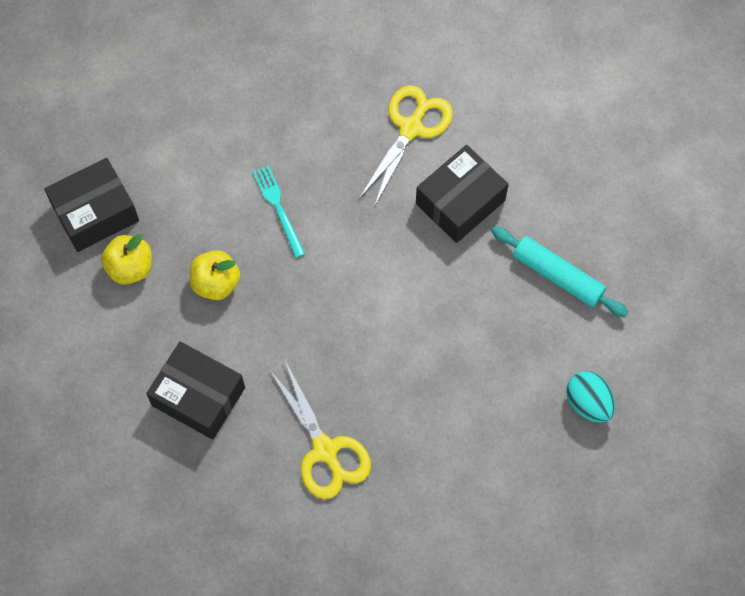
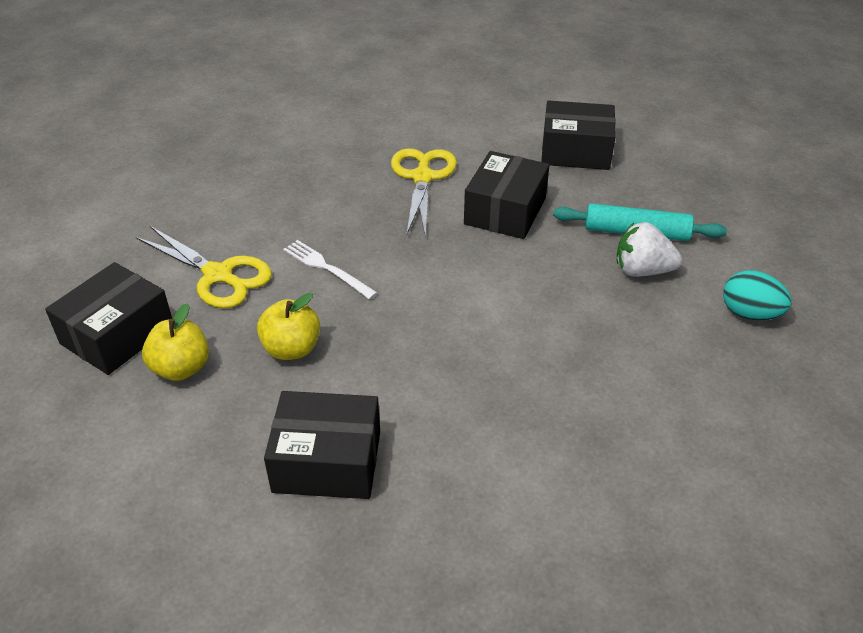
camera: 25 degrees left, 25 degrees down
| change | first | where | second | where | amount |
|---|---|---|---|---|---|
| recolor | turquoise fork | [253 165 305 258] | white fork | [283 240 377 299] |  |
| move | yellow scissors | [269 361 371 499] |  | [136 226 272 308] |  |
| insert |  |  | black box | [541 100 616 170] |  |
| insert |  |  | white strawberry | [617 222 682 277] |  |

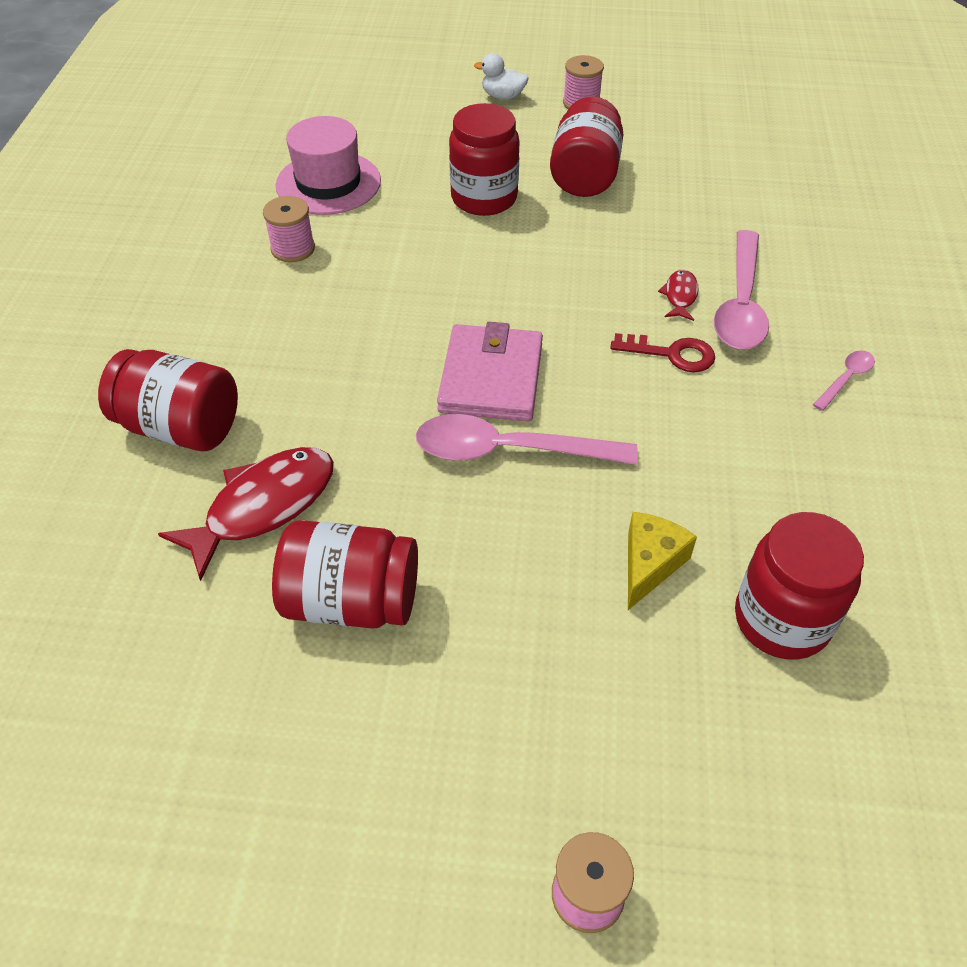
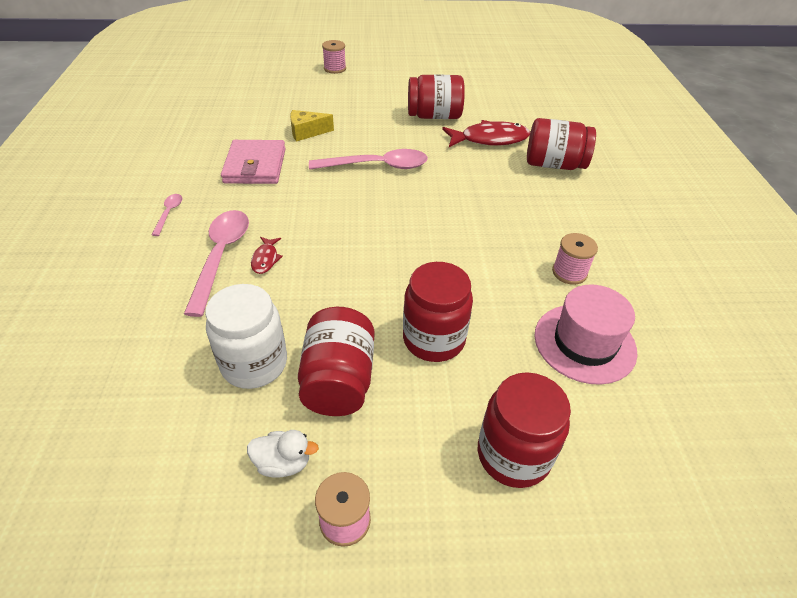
camera: 170 degrees right, 5 degrees down
| change | first | where | second | where | amount |
|---|---|---|---|---|---|
| rotate | red fish | [158 447 334 581] |  | [442 120 530 147] | 135 degrees counterclockwise |
| move | pink wallet | [437 322 543 421] |  | [221 140 286 184] |  |
| move | white duck | [474 53 529 100] |  | [247 430 319 478] |  |
| delete | red key | [610 333 715 372] |  |  |  |
| rotate | yellow cheese | [628 512 697 610] |  | [290 110 334 142] | 60 degrees clockwise |
| move | red jar | [735 512 864 660] |  | [478 372 571 488] |  |
| rotate | pink spoon | [813 350 875 411] |  | [152 194 182 236] | 150 degrees clockwise |
| insert |  |  | white jar | [205 284 287 389] |  |

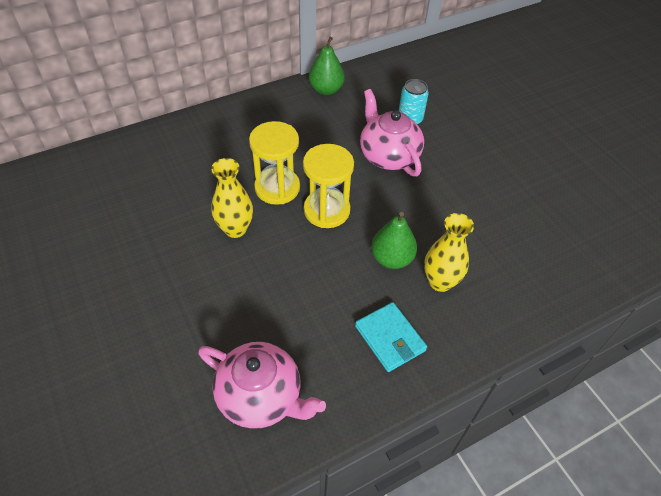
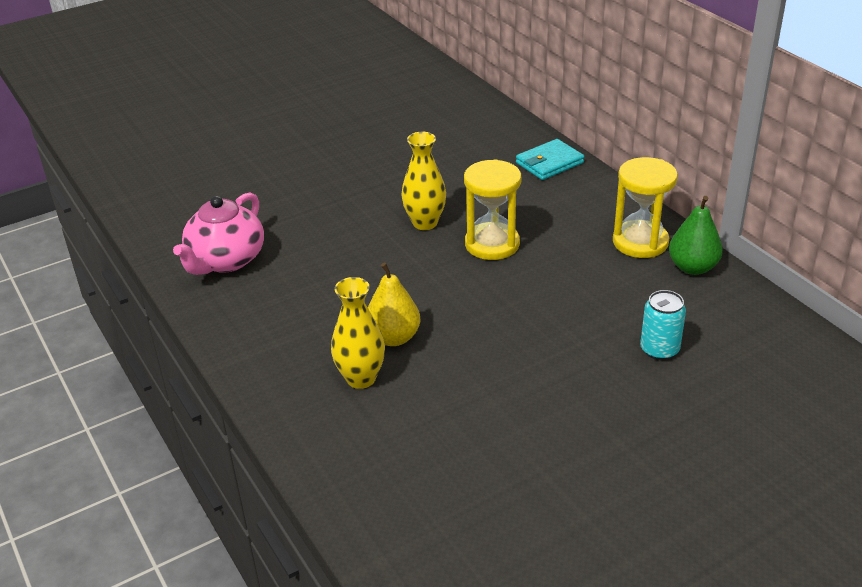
camera: 90 degrees right, 15 degrees down
| change | first | where | second | where | amount |
|---|---|---|---|---|---|
| move | yellow hourglass | [303 144 354 228] |  | [613 157 678 258] |  |
| move | turquoise wallet | [355 302 427 372] |  | [516 139 585 180] |  |
| delete | pink teapot | [360 89 424 176] |  |  |  |
| recolor | green pear | [371 212 417 269] | yellow pear | [368 263 420 346] |  |

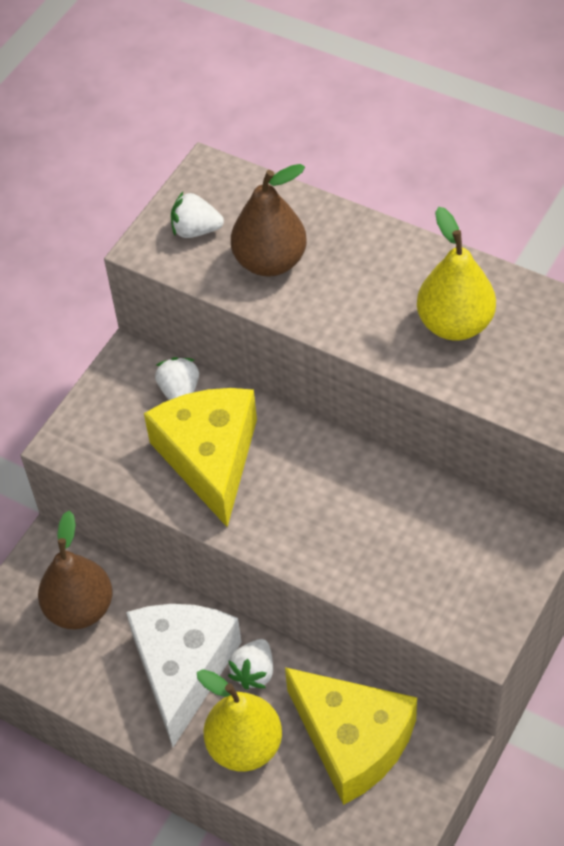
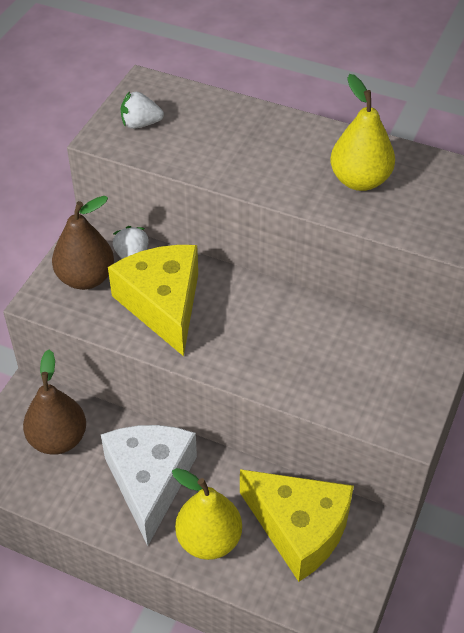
camera: 10 degrees left, 5 degrees down
| change | first | where | second | where | amount |
|---|---|---|---|---|---|
| delete | white strawberry | [228 639 273 690] |  |  |  |
| move | brown pear | [231 164 307 276] |  | [52 196 114 290] |  |

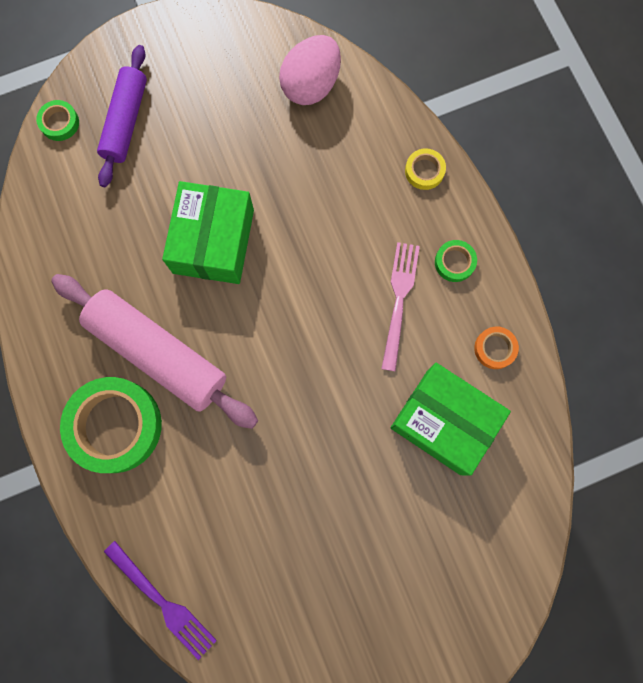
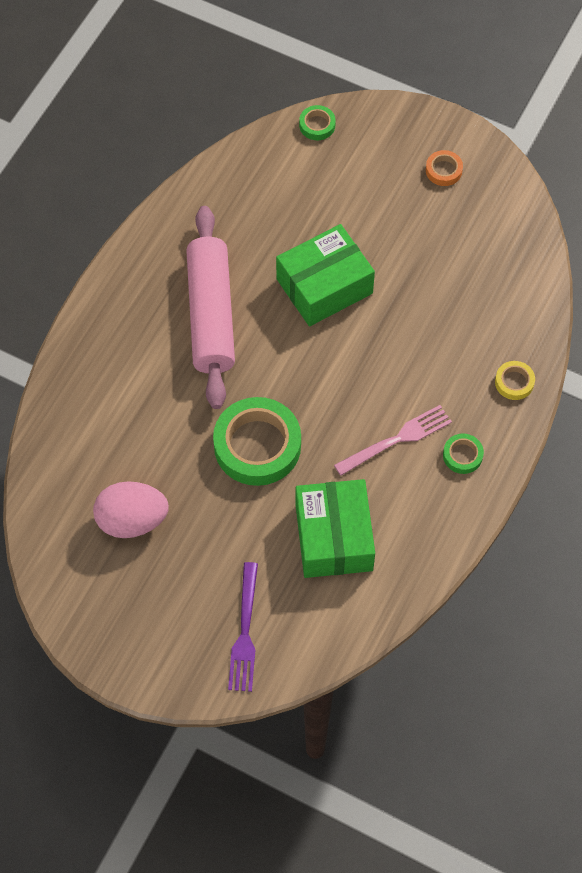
camera: 50 degrees right, 15 degrees down
| change | first | where | second | where | amount |
|---|---|---|---|---|---|
| move | green tape | [60 377 162 473] |  | [213 397 301 486] |  |
| delete | purple rolling pin | [97 45 147 187] |  |  |  |
| move | purple fork | [104 541 217 660] |  | [228 562 258 692] |  |
| move | pink egg | [279 35 341 105] |  | [93 481 169 538] |  |
| move | orange tape | [474 326 519 369] |  | [426 150 463 186] |  |

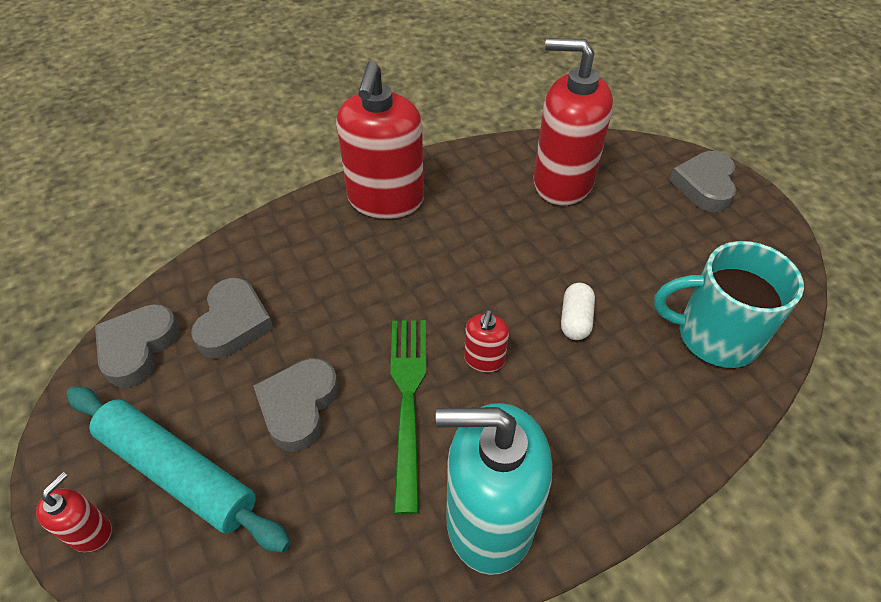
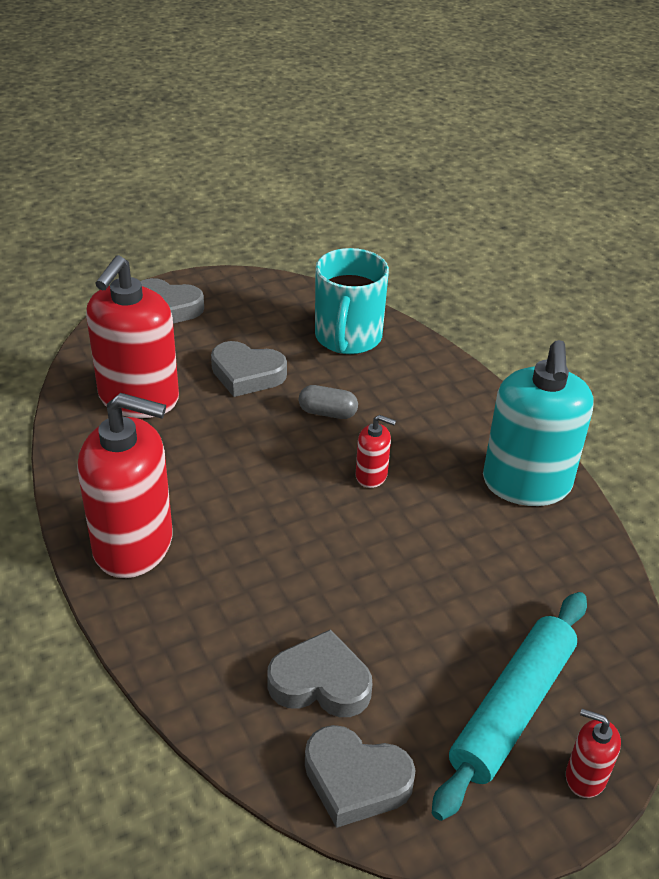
camera: 90 degrees left, 10 degrees down
| change | first | where | second | where | amount |
|---|---|---|---|---|---|
| move | grey heart | [253 358 339 452] |  | [211 341 287 397] |  |
| delete | green fork | [390 320 426 514] |  |  |  |
| recolor | white capsule | [561 283 595 340] | grey capsule | [299 385 358 419] |  |

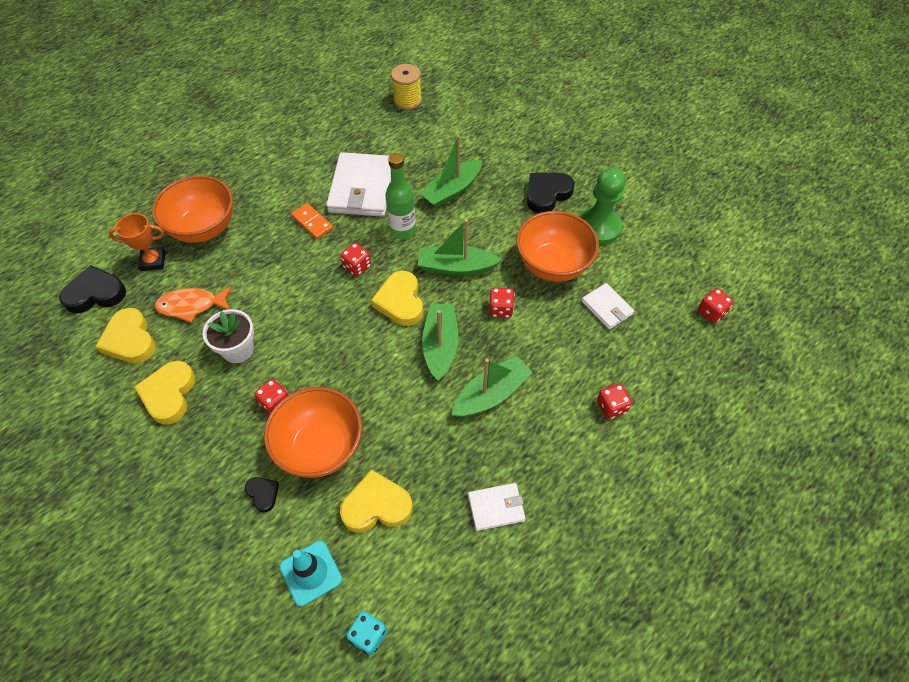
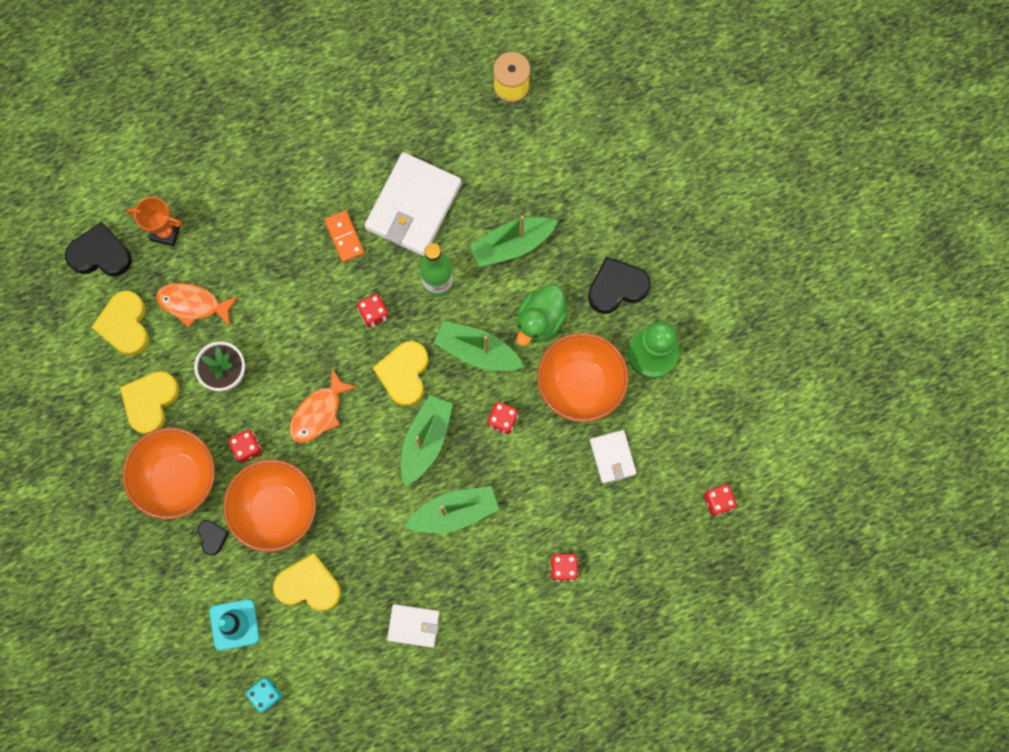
camera: 20 degrees right, 20 degrees up
| change | first | where | second | where | amount |
|---|---|---|---|---|---|
| move | orange bowl | [152 175 233 243] |  | [122 427 215 519] |  |
| insert |  |  | orange fish | [289 368 357 443] |  |
| insert |  |  | green duck | [517 285 568 346] |  |

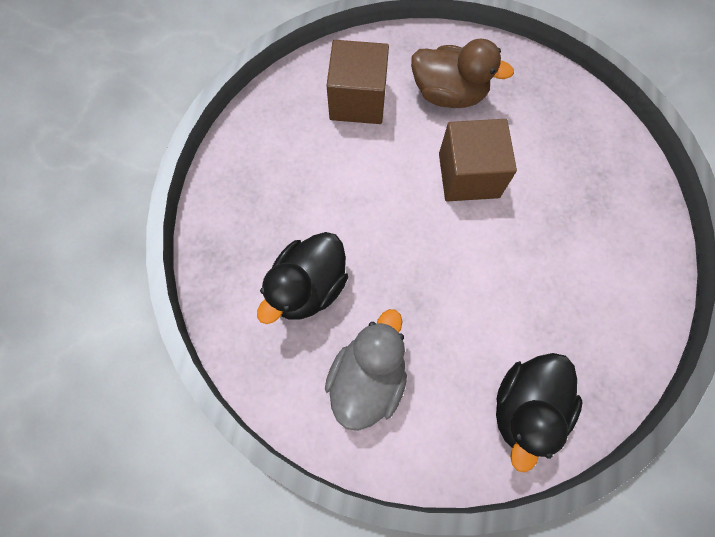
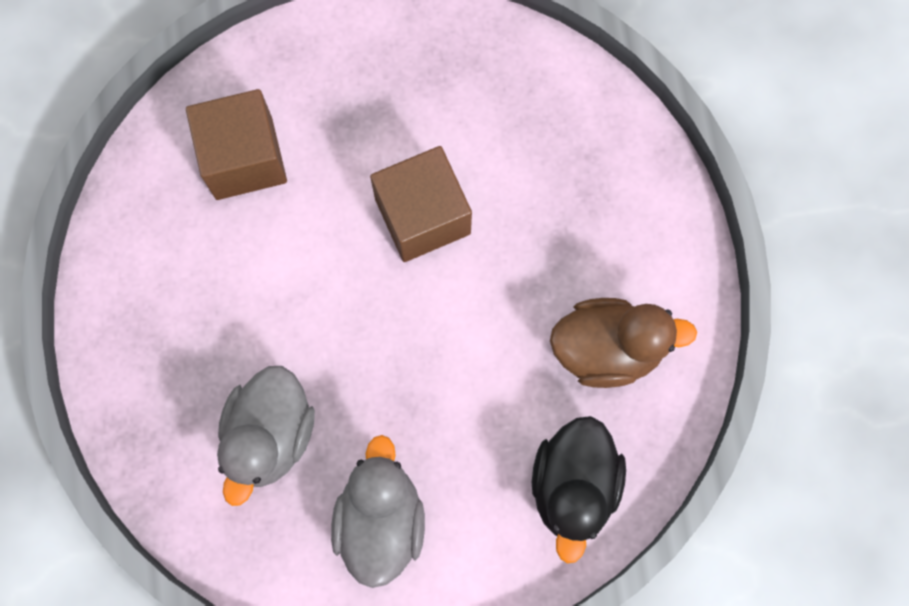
camera: 20 degrees left, 5 degrees up
| change | first | where | second | where | amount |
|---|---|---|---|---|---|
| recolor | black duck | [257 232 348 324] | grey duck | [217 366 315 506] |  |
| move | brown duck | [411 38 514 108] |  | [550 298 697 388] |  |

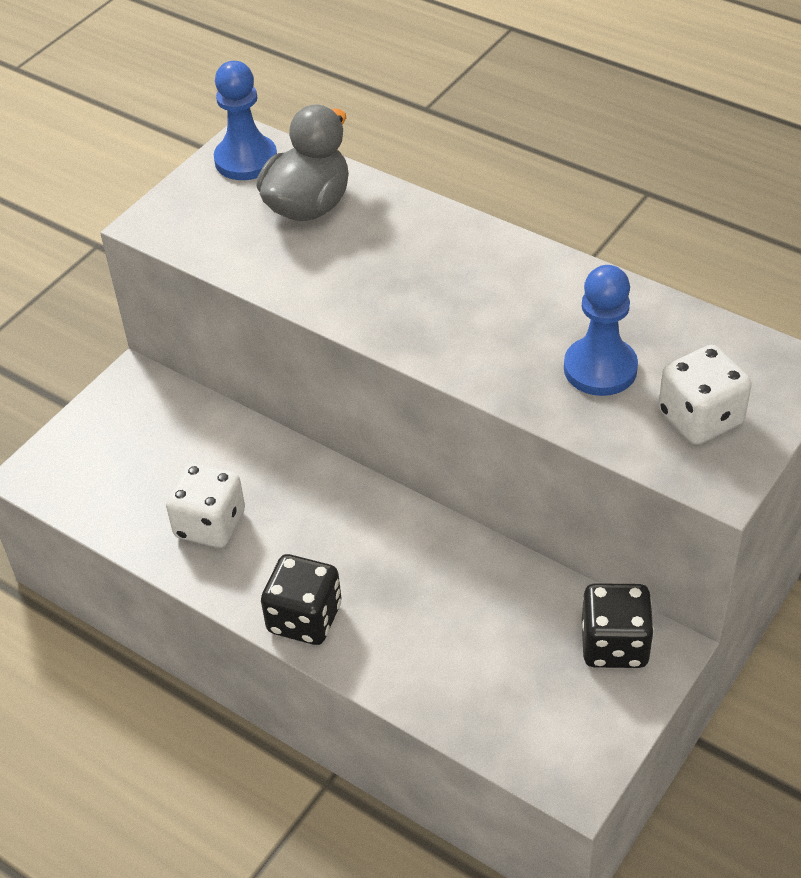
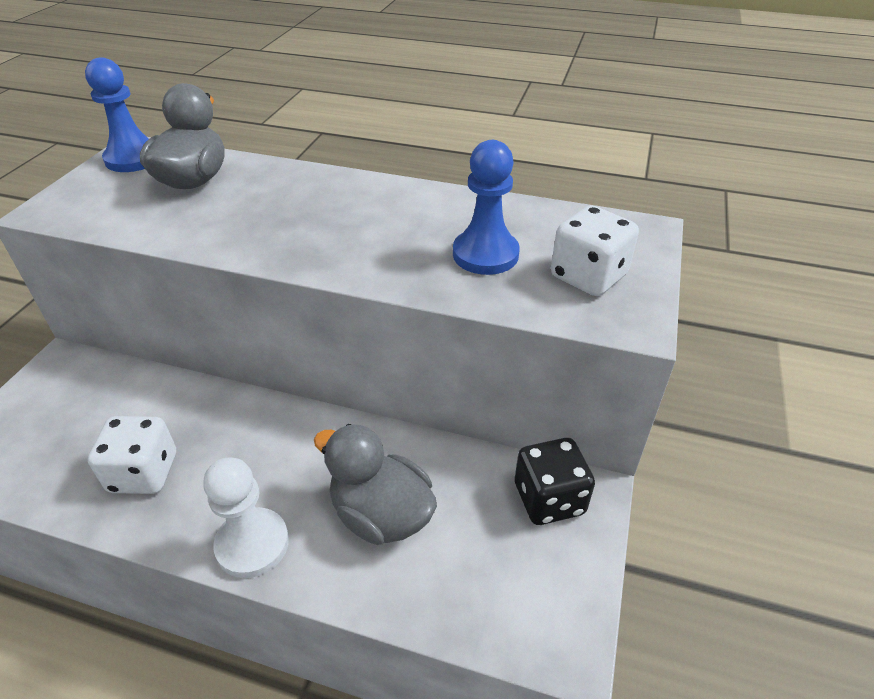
camera: 20 degrees left, 5 degrees down
| change | first | where | second | where | amount |
|---|---|---|---|---|---|
| replace | black dice | [261 554 341 645] | white pawn | [203 458 289 578] |  |
| insert |  |  | grey duck | [314 424 437 545] |  |

